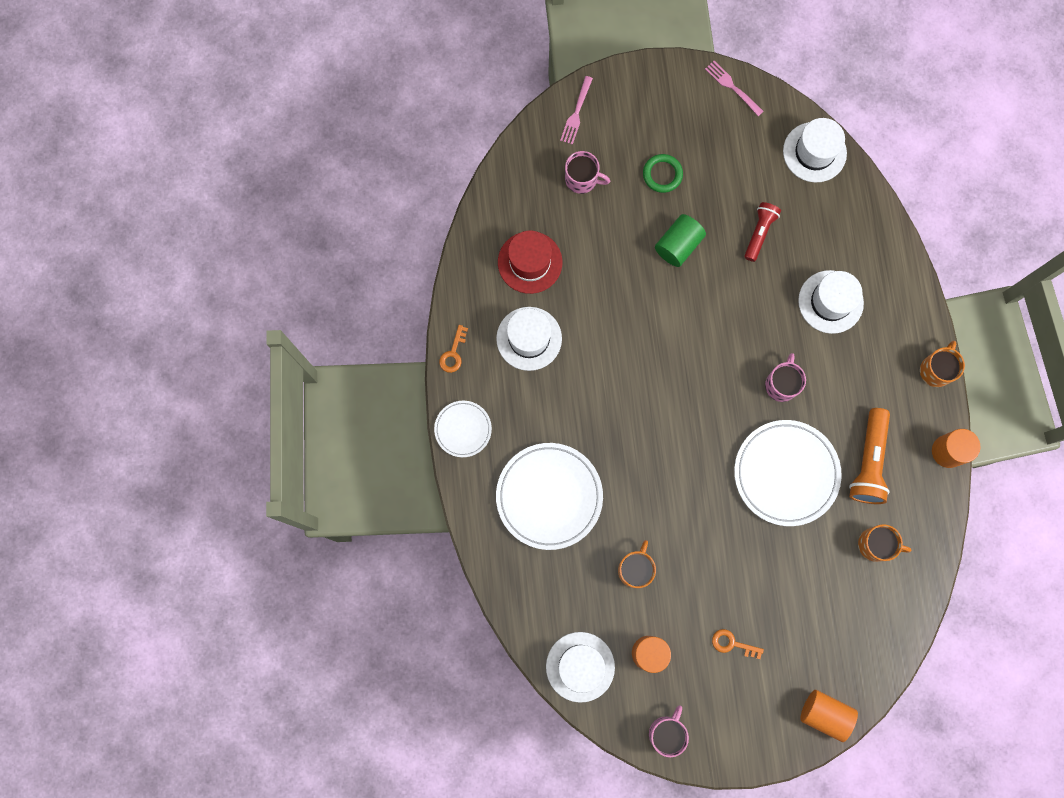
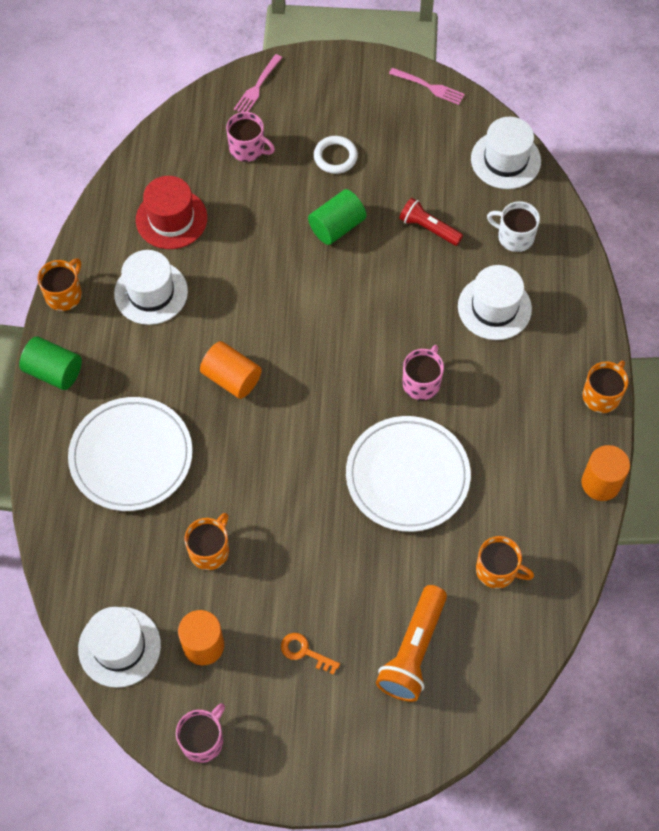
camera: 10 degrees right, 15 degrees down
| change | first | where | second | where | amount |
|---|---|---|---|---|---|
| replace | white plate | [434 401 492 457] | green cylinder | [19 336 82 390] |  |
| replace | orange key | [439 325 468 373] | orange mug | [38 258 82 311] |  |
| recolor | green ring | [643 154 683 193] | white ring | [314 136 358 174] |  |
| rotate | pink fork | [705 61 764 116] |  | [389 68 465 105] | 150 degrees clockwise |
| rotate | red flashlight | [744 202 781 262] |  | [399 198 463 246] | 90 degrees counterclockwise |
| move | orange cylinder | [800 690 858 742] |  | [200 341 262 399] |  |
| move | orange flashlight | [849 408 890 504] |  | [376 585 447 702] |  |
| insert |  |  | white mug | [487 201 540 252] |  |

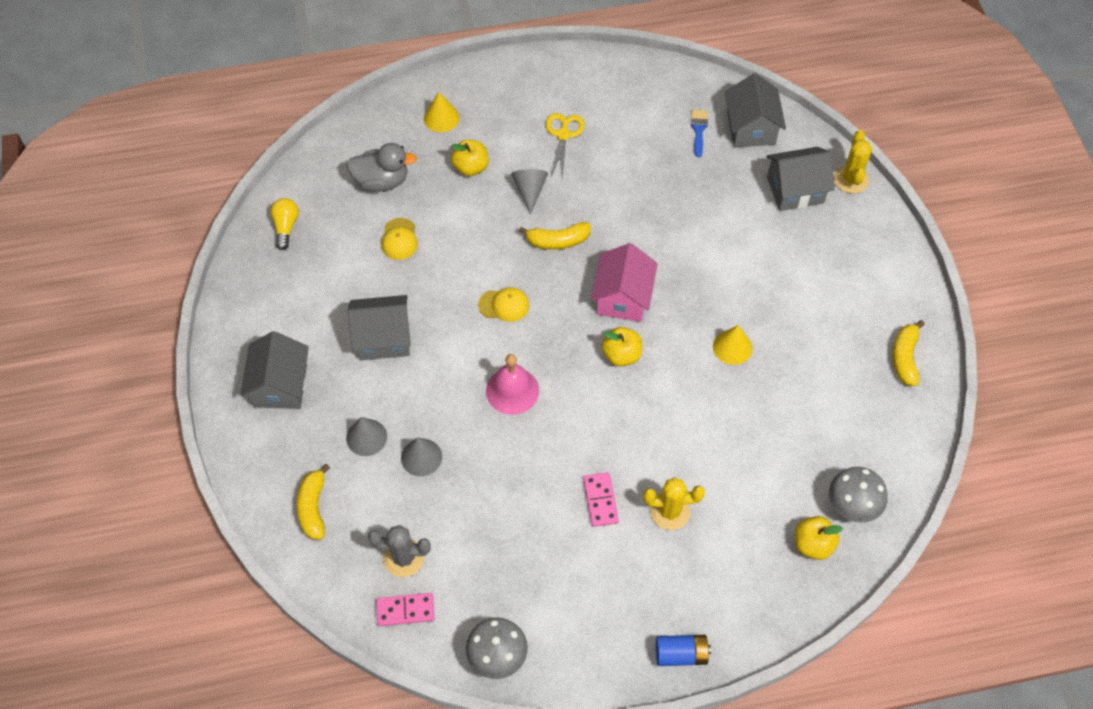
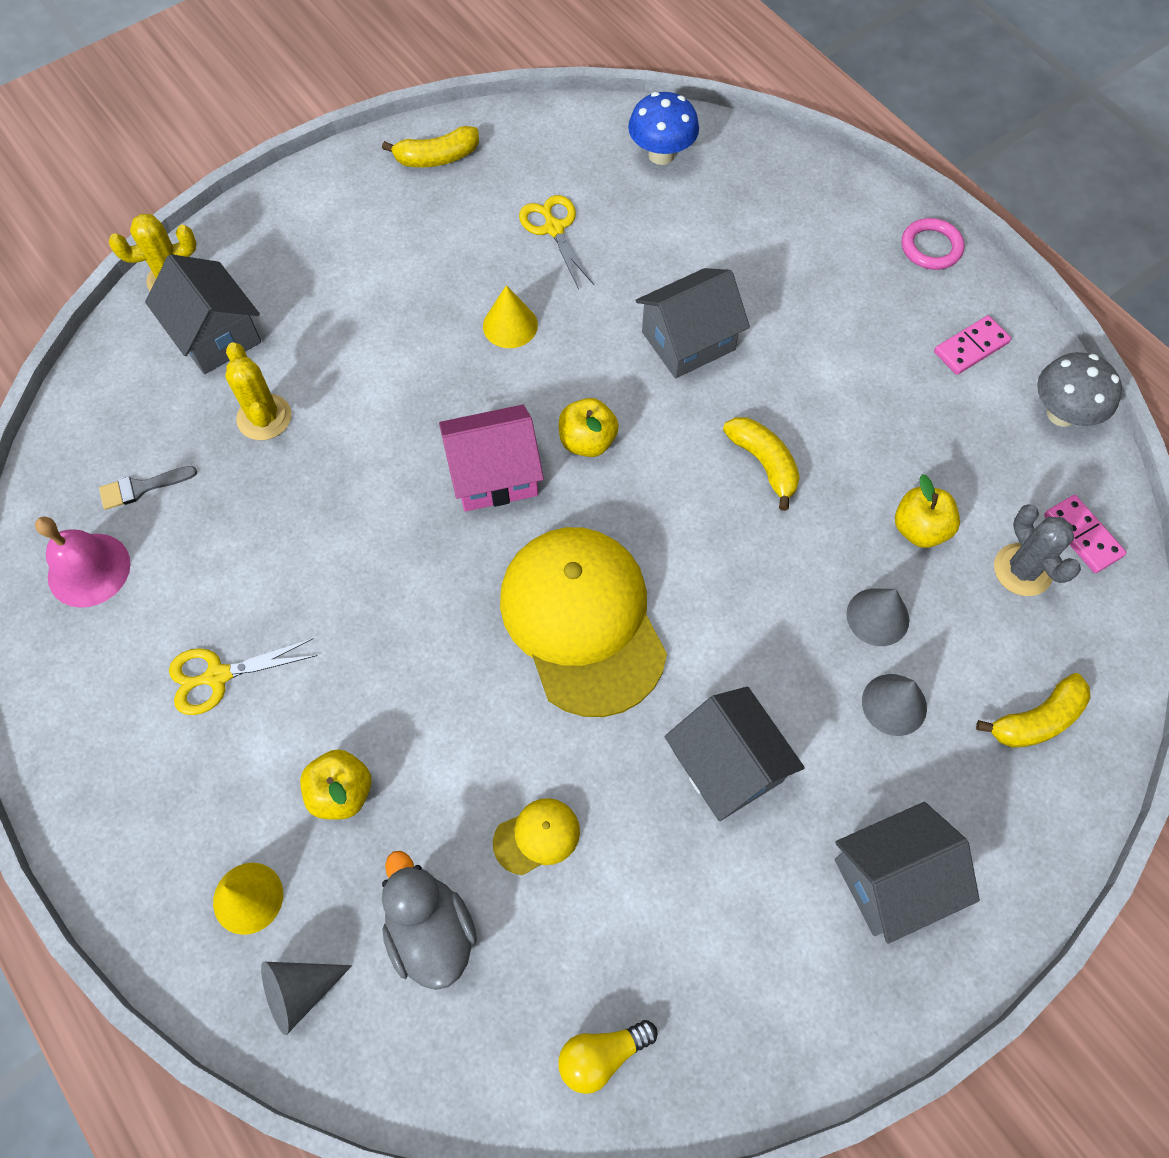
camera: 115 degrees left, 5 degrees up
| change | first | where | second | where | amount |
|---|---|---|---|---|---|
| resize | yellow cap | [478 287 529 322] |  | [500 527 667 717] | x2.46 |
| move | pink bell | [486 354 539 415] |  | [35 517 130 608] |  |
| move | grey cone | [511 169 548 215] |  | [261 962 352 1035] |  |
| move | yellow banana | [519 222 591 250] |  | [723 417 800 511] |  |
| move | pink domino | [583 472 619 527] |  | [934 315 1011 375] |  |
| move | yellow cactus | [643 477 705 530] |  | [225 342 292 440] |  |
| replace | blue battery | [656 635 711 666] | pink ring | [902 218 965 270] |  |
| recolor | blue brush | [691 110 708 157] | grey brush | [99 466 197 510] |  |
| move | grey house | [725 73 786 147] |  | [635 268 750 378] |  |
| move | yellow apple | [795 516 843 560] |  | [895 474 960 548] |  |
| recolor | grey mushroom | [829 467 888 523] | blue mushroom | [628 92 699 165] |  |
| insert |  |  | yellow scissors | [519 195 594 290] |  |

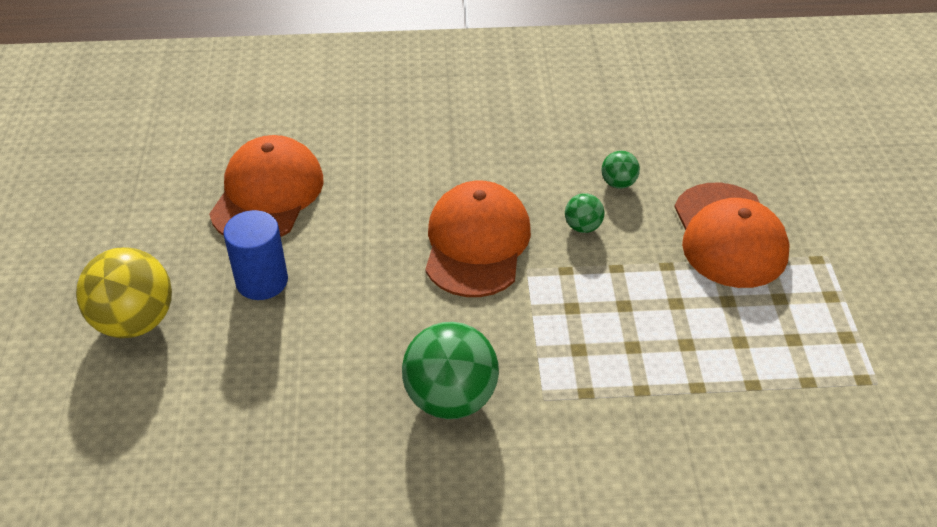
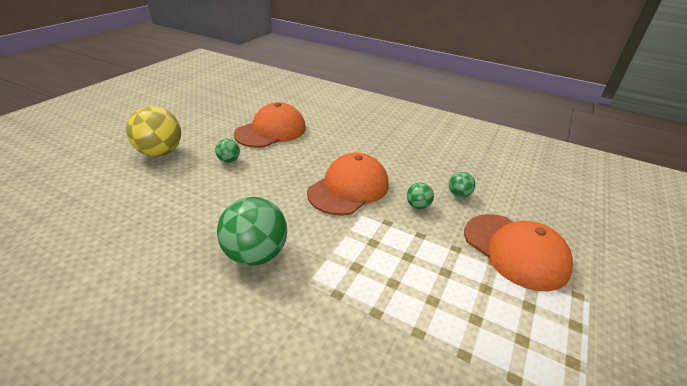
camera: 30 degrees right, 10 degrees down
| change | first | where | second | where | amount |
|---|---|---|---|---|---|
| replace | blue cylinder | [223 210 288 300] | green ball | [215 139 240 163] |  |
| rotate | orange cap | [674 183 790 288] |  | [464 214 573 291] | 60 degrees counterclockwise |

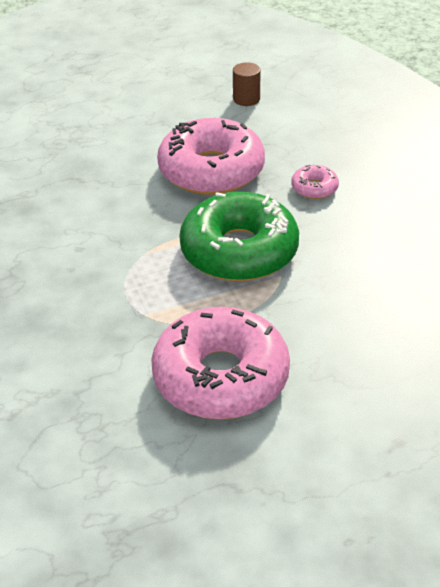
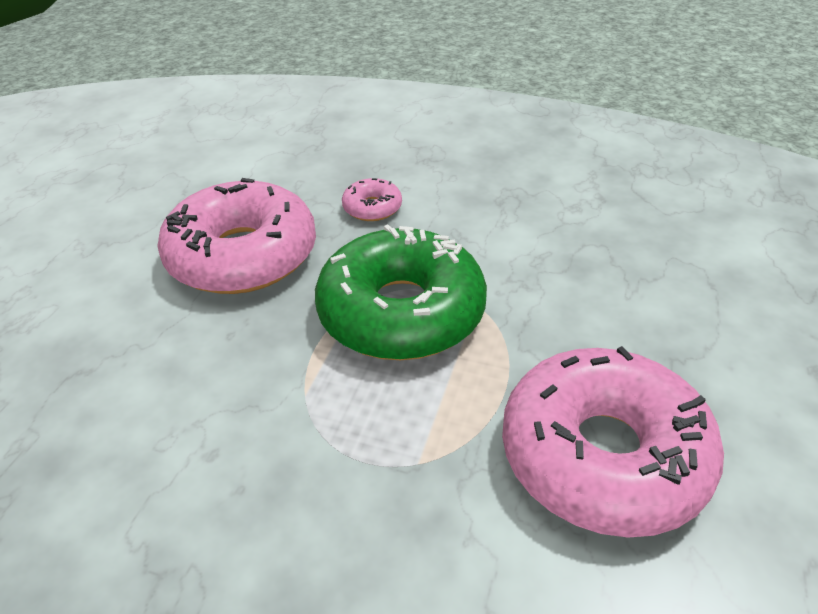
camera: 50 degrees left, 0 degrees up
| change | first | where | second | where | amount |
|---|---|---|---|---|---|
| delete | brown cylinder | [233 62 260 106] |  |  |  |

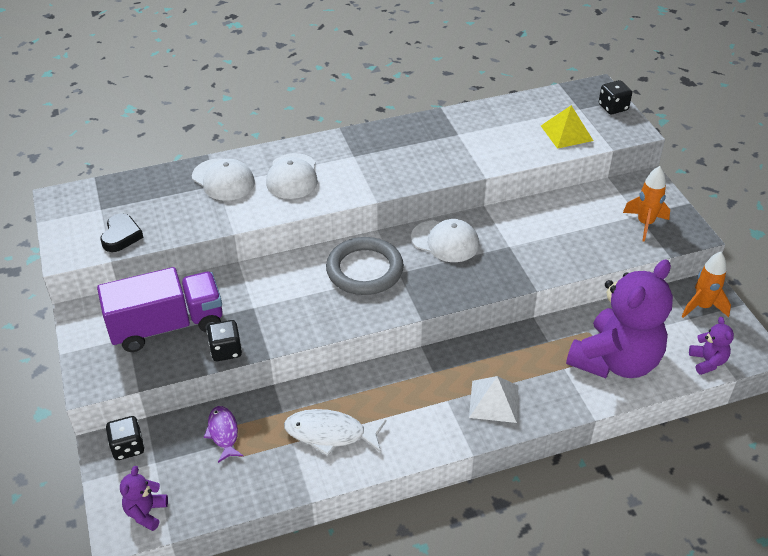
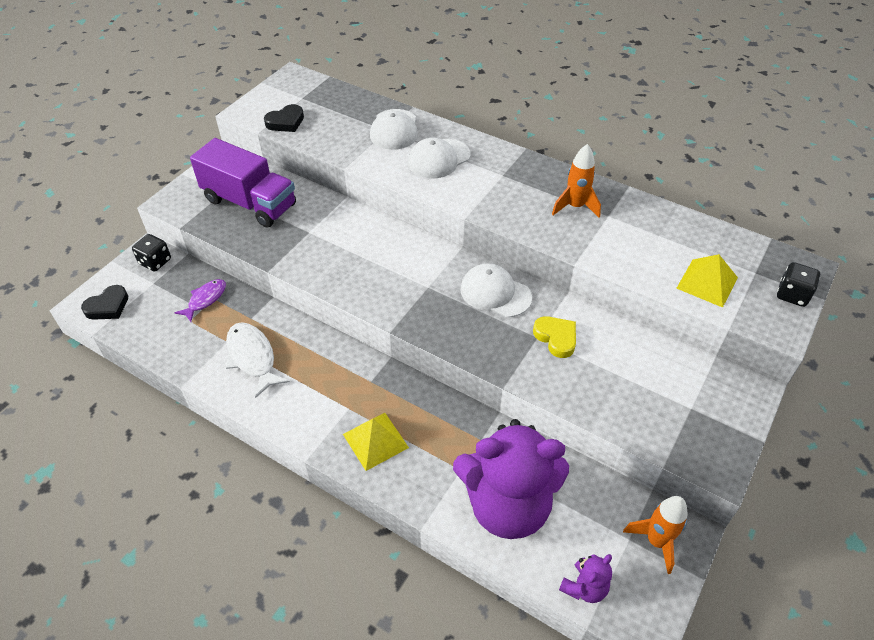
camera: 50 degrees right, 5 degrees up
| change | first | where | second | where | amount |
|---|---|---|---|---|---|
| replace | purple teddy bear | [120 466 168 531] | black heart | [81 285 128 320] |  |
| delete | black dice | [207 320 242 361] |  |  |  |
| delete | grey ring | [326 237 404 295] |  |  |  |
| rotate | white cap | [411 219 479 262] |  | [460 263 532 317] | 135 degrees clockwise |
| recolor | white pyramid | [469 376 519 423] | yellow pyramid | [343 413 409 471] |  |
| move | orange rocket | [623 166 670 241] |  | [552 144 601 218] |  |
| insert |  |  | yellow heart | [533 316 576 358] |  |

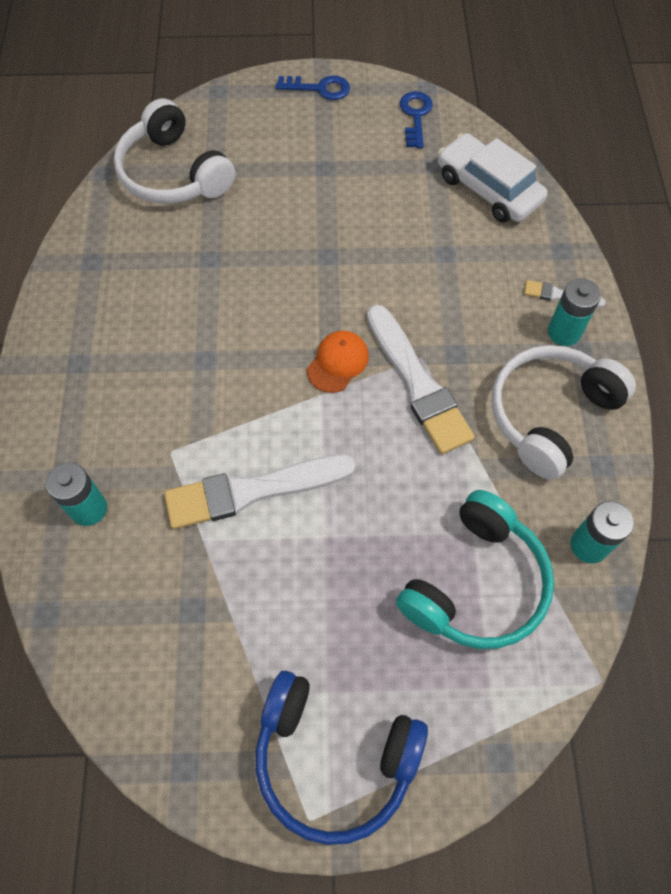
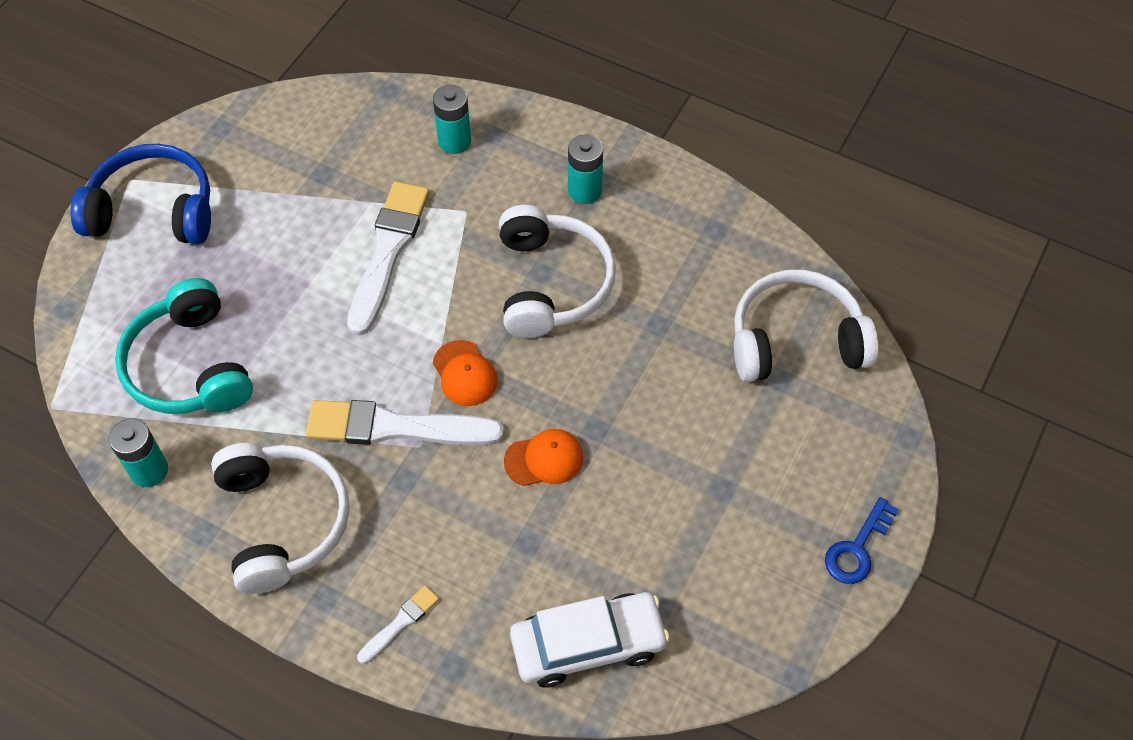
camera: 120 degrees right, 5 degrees down
| change | first | where | second | where | amount |
|---|---|---|---|---|---|
| rotate | blue headphones | [256 671 428 845] |  | [71 144 211 244] | 45 degrees clockwise |
| delete | blue key | [400 91 433 148] |  |  |  |
| move | turquoise battery | [548 278 601 346] |  | [568 135 603 204] |  |
| insert |  |  | white headphones | [499 205 616 338] |  |
| insert |  |  | orange cap | [504 429 583 486] |  |

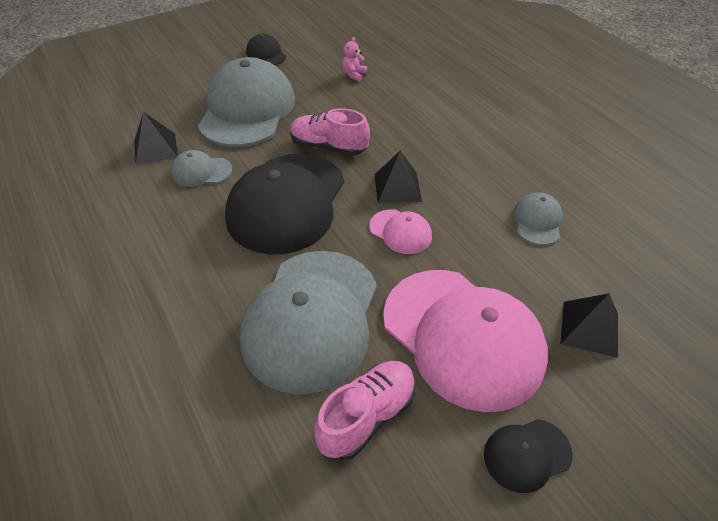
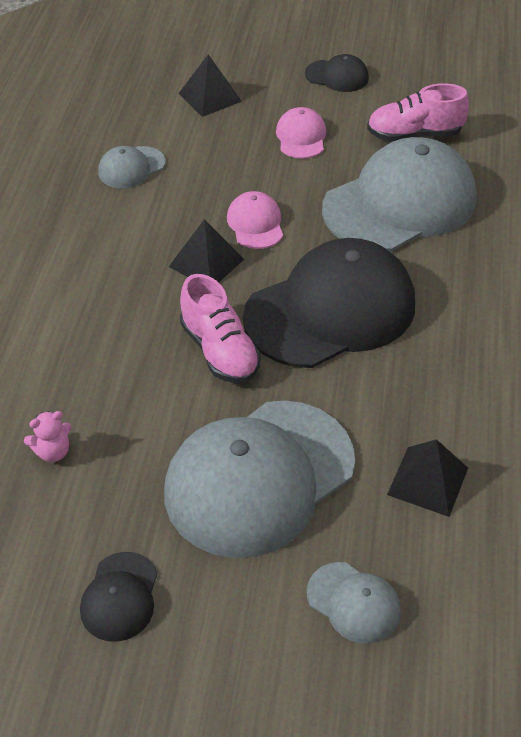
camera: 140 degrees left, 0 degrees up
| change | first | where | second | where | amount |
|---|---|---|---|---|---|
| move | grey cap | [171 150 232 187] |  | [307 562 401 644] |  |
| resize | pink cap | [383 270 548 412] |  | [276 107 326 159] | x0.44 |

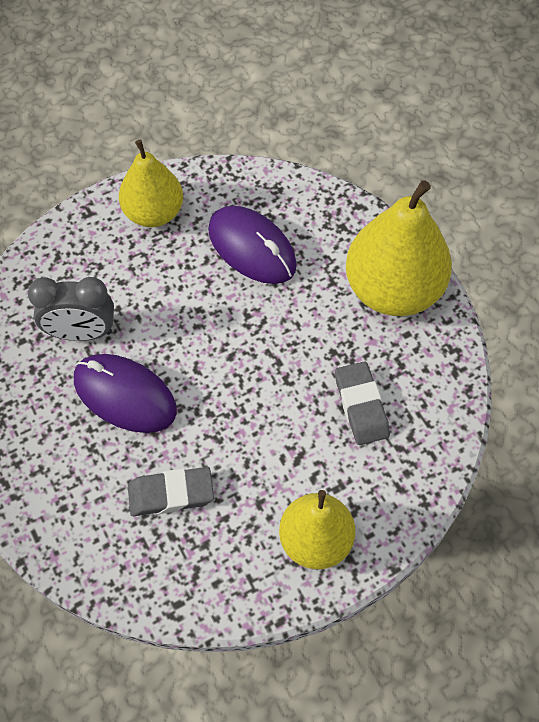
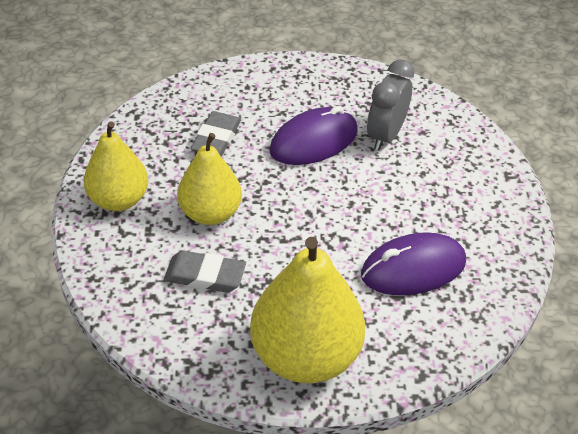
camera: 115 degrees right, 15 degrees down
| change | first | where | second | where | amount |
|---|---|---|---|---|---|
| move | yellow pear | [119 140 183 227] |  | [177 133 242 225] |  |

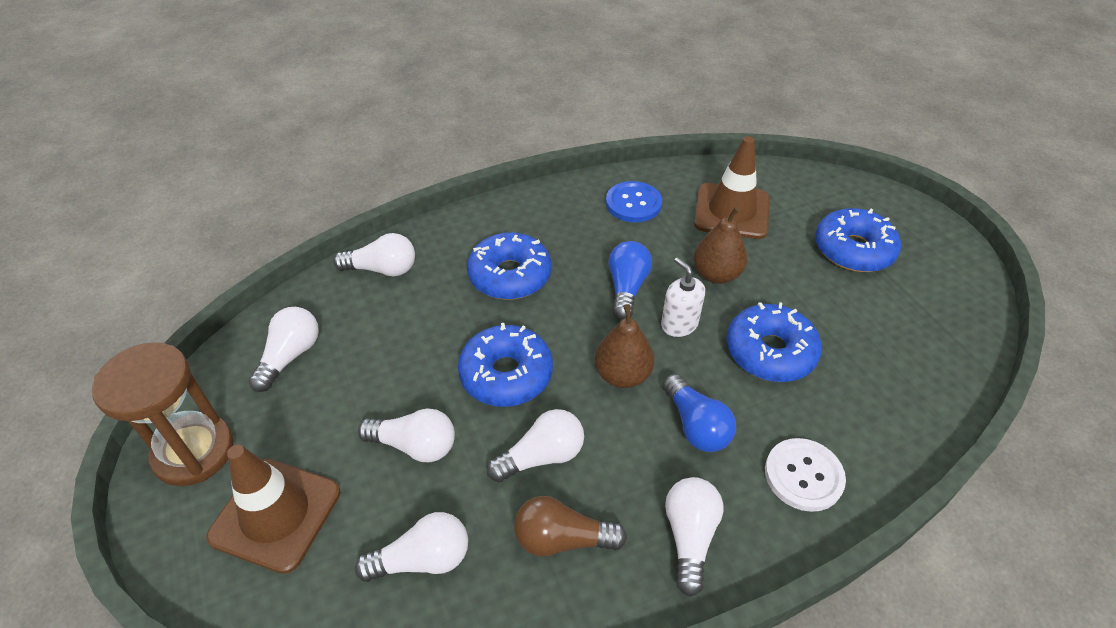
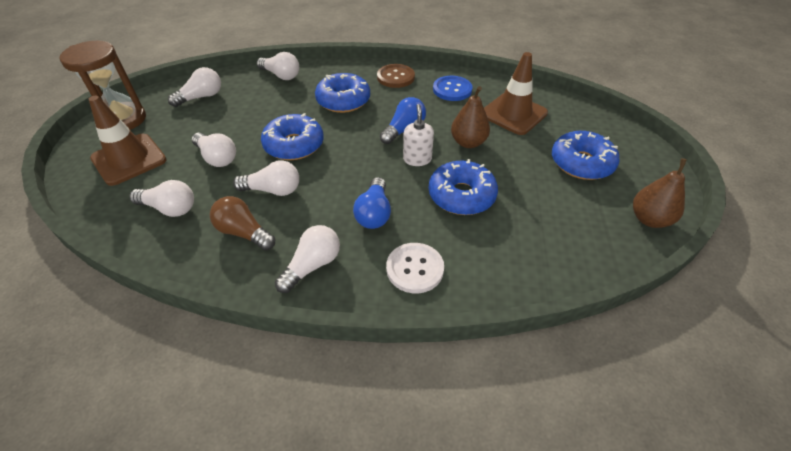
camera: 30 degrees right, 0 degrees up
| change | first | where | second | where | amount |
|---|---|---|---|---|---|
| move | brown pear | [595 304 654 388] |  | [633 158 687 228] |  |
| insert |  |  | brown button | [377 64 415 88] |  |

